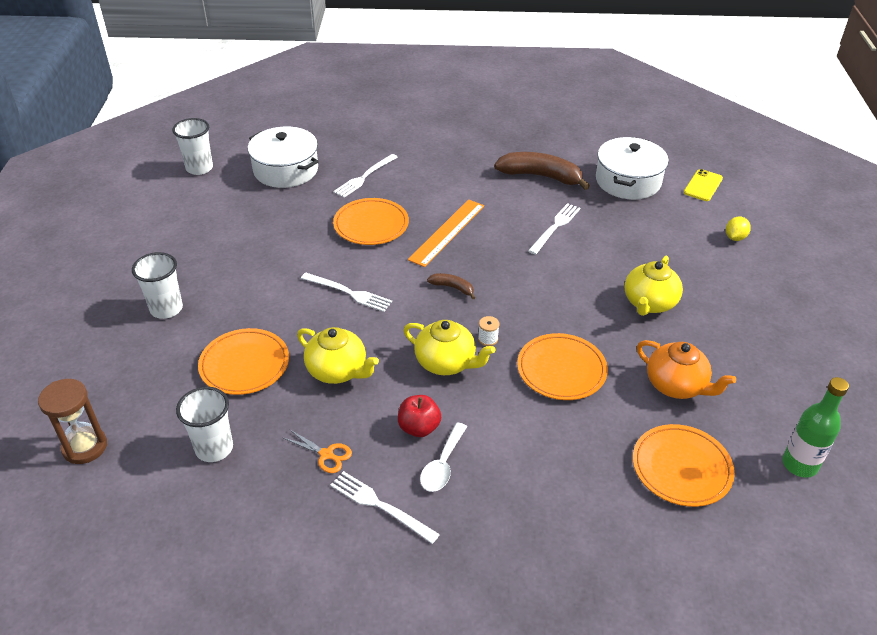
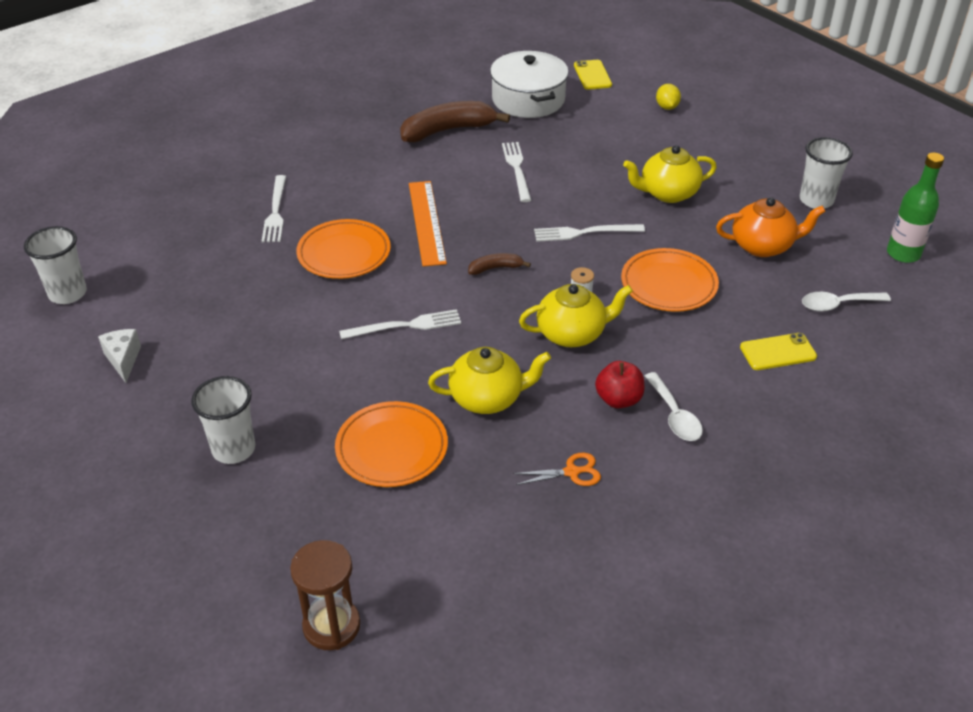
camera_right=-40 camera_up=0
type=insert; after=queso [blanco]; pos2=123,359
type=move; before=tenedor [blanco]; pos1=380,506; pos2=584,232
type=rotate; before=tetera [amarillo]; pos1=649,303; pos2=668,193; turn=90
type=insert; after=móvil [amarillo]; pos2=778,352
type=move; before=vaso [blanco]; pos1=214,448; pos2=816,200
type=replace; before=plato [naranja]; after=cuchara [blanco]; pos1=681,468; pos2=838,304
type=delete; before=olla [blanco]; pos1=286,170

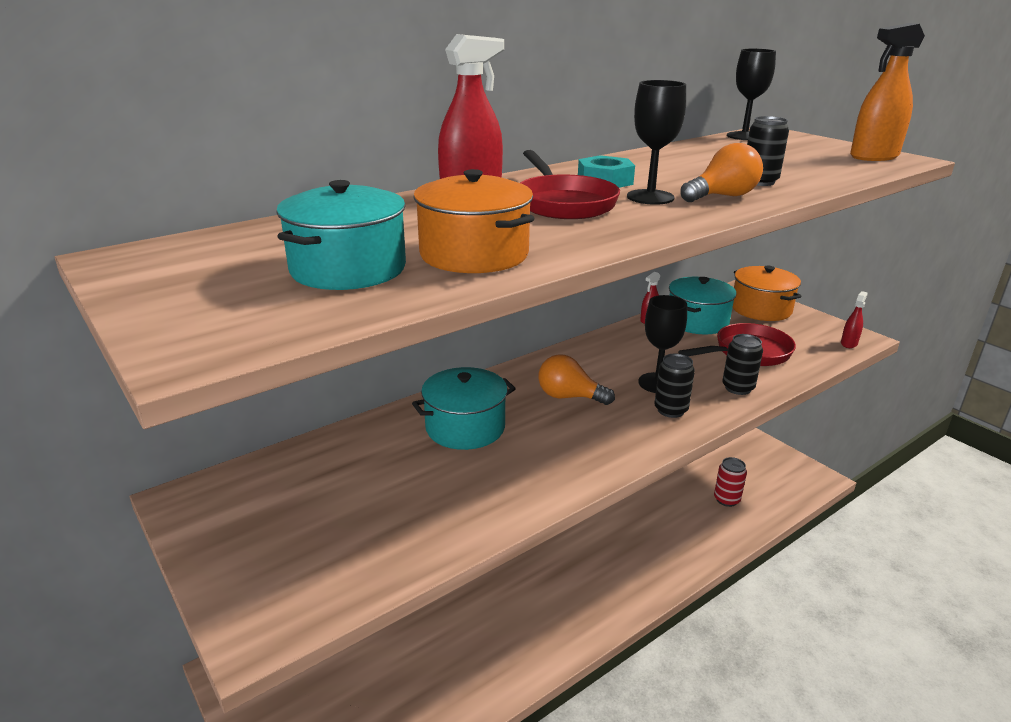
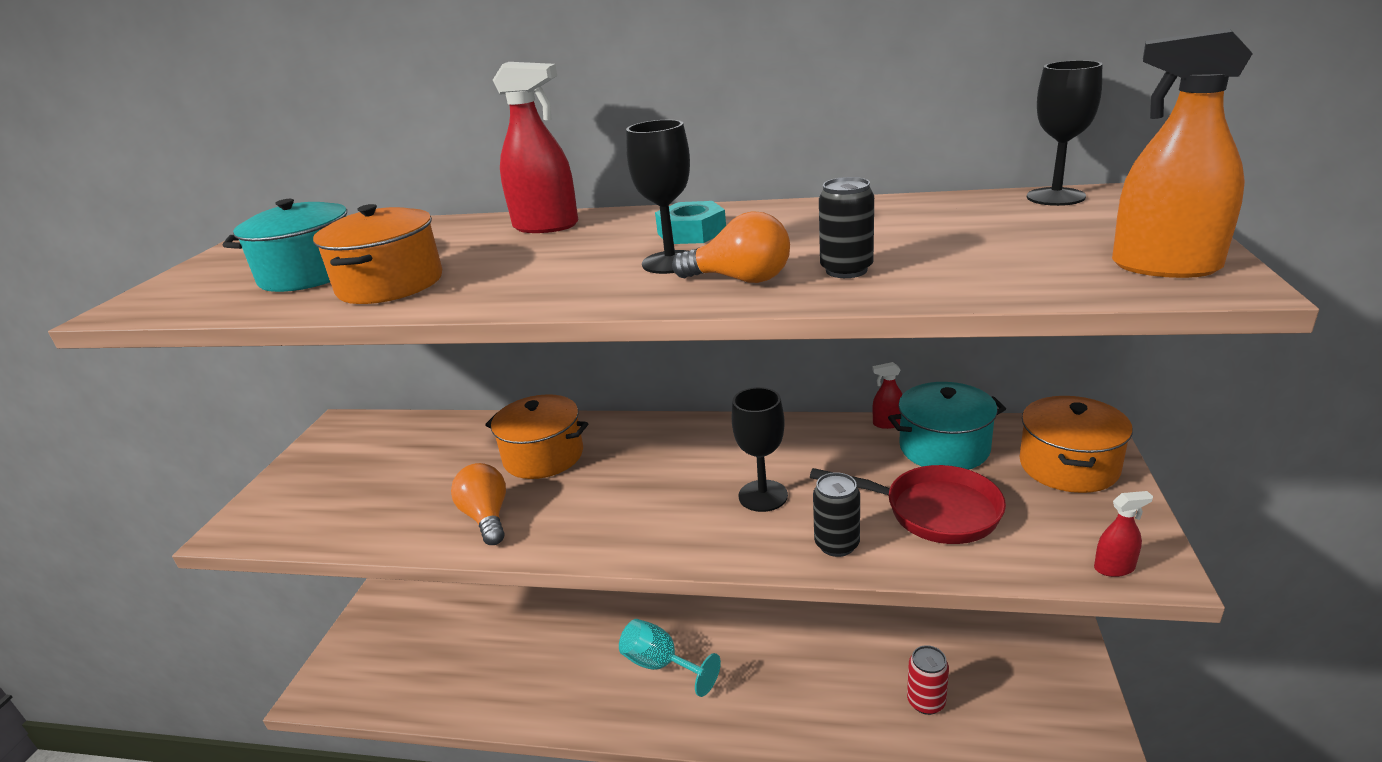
camera_right=50 camera_up=0
type=move; before=bombilla [naranja]; pos1=569,397; pos2=487,517
type=recolor; before=olla [turquesa]; after=olla [naranja]; pos1=465,427; pos2=543,456
type=insert; after=copa [turquesa]; pos2=660,664
type=delete; before=sartén [rojo]; pos1=563,203
type=delete; before=lata [negro]; pos1=670,410

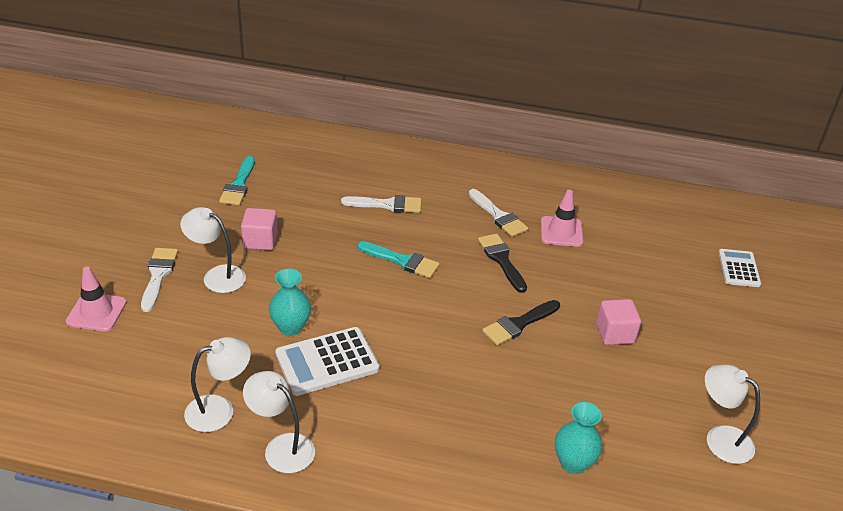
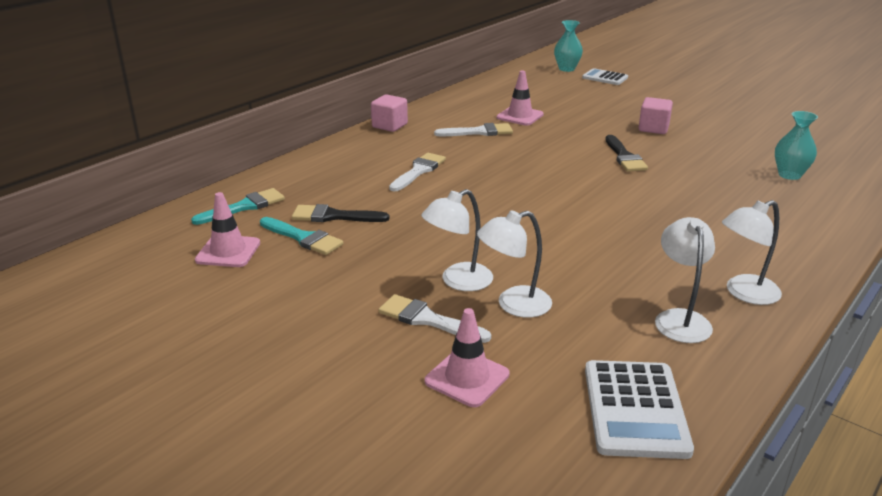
camera_right=-60 camera_up=-10
type=move; before=pincel [turquesa]; pos1=402,261; pos2=244,207
type=insert; after=cono de tráfico [rosa]; pos2=228,251
type=move; before=pincel [negro]; pos1=501,260; pos2=334,216
type=move; before=cubo [rosa]; pos1=260,240; pos2=389,126
type=move; before=lámpara [blanco]; pos1=720,438; pos2=514,305
type=move; before=florero [turquesa]; pos1=290,327; pos2=566,69
type=move; before=calculadora [blanco]; pos1=327,362; pos2=635,409

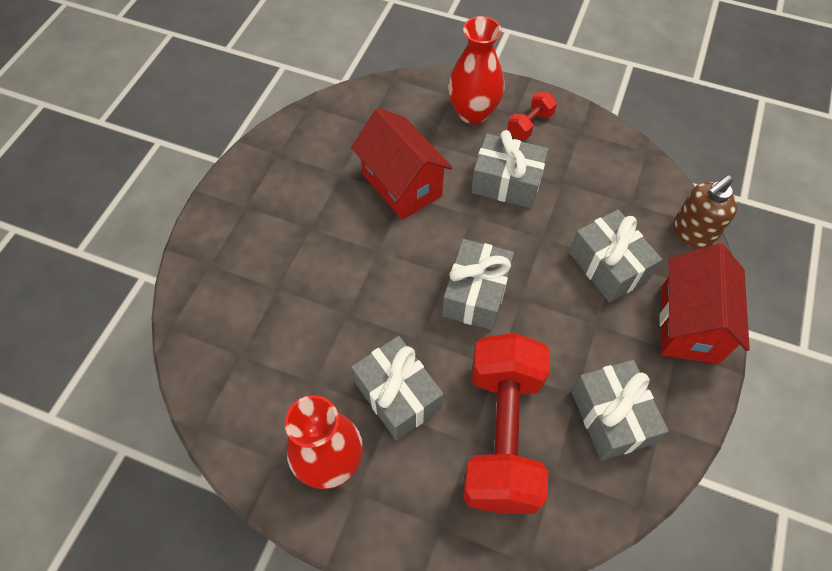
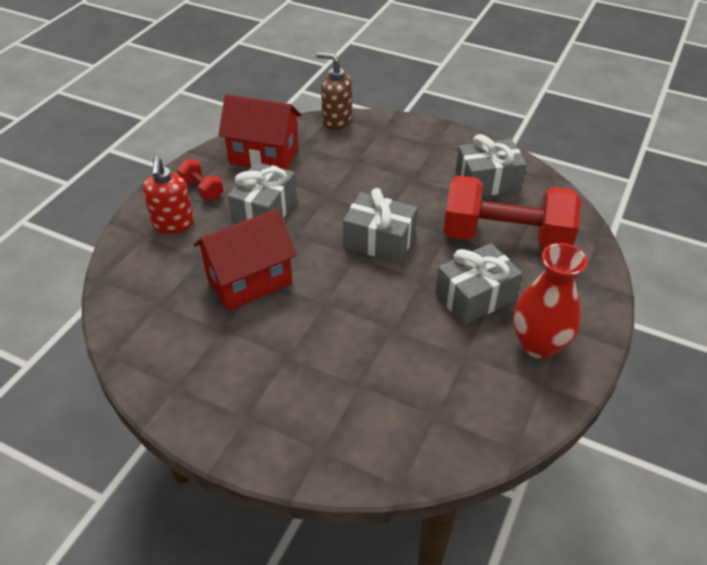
camera_right=-85 camera_up=-15
type=replace; before=florero [rojo]; after=dispensador de jabón [rojo]; pos1=473,112; pos2=173,224
type=move; before=casa [rojo]; pos1=688,324; pos2=264,156
type=rotate; before=dispensador de jabón [marrón]; pos1=692,233; pos2=336,121; turn=150
type=delete; before=regalo [gris]; pos1=608,266

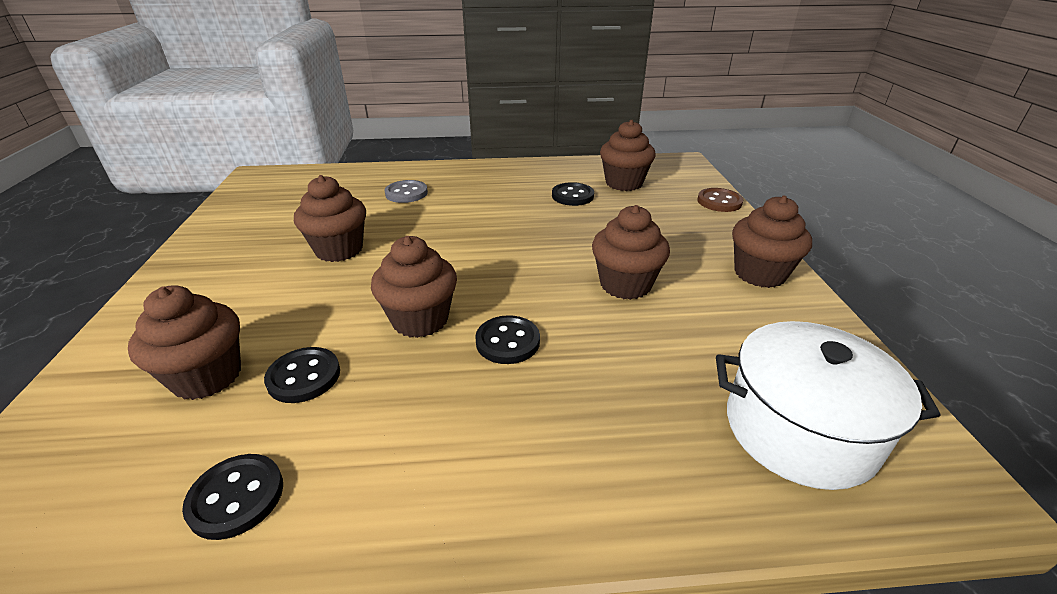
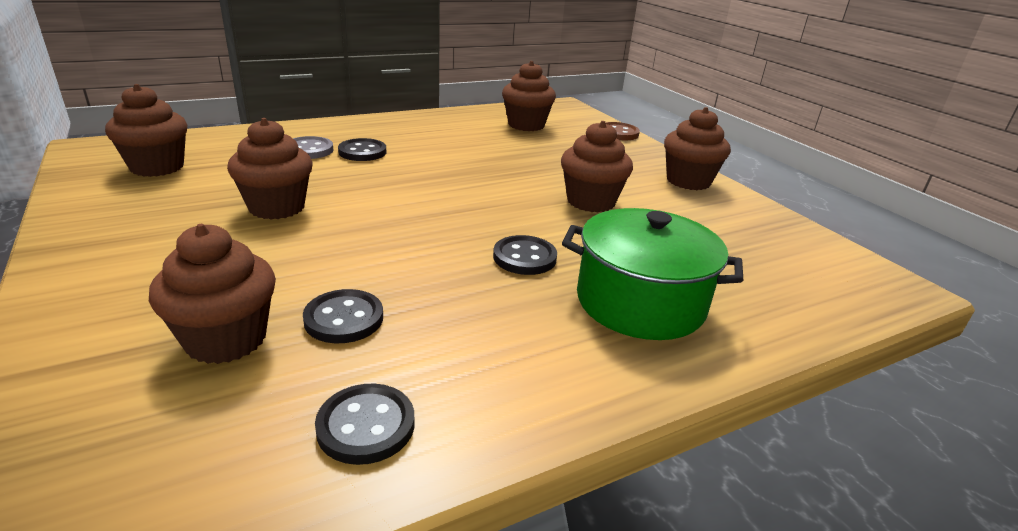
camera_right=-25 camera_up=-5
type=move; before=magdalena [marrón]; pos1=420,320; pos2=157,167
type=move; before=botón [negro]; pos1=572,196; pos2=362,152
type=insert; after=olla [verde]; pos2=640,302
type=delete; before=olla [blanco]; pos1=799,429

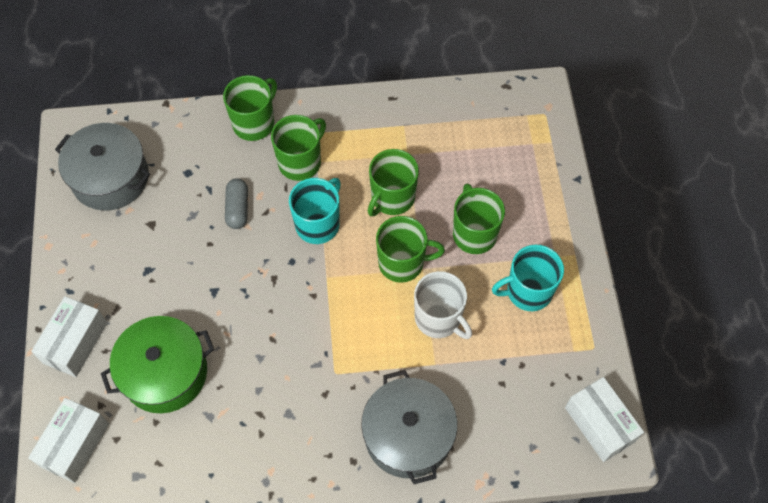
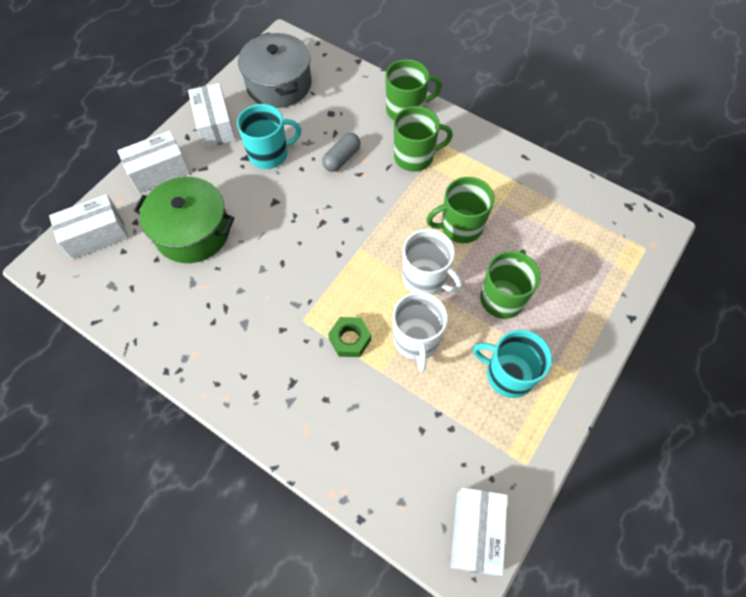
camera_right=40 camera_up=0
type=insert; after=caja [blanco]; pos2=215,126
type=move; before=taza [turquesa]; pos1=318,224; pos2=269,154
type=insert; after=tuerca [verde]; pos2=350,339
type=recolor; before=taza [verde]; after=taza [blanco]; pos1=402,263; pos2=425,278
type=delete; before=olla [gris]; pos1=408,435

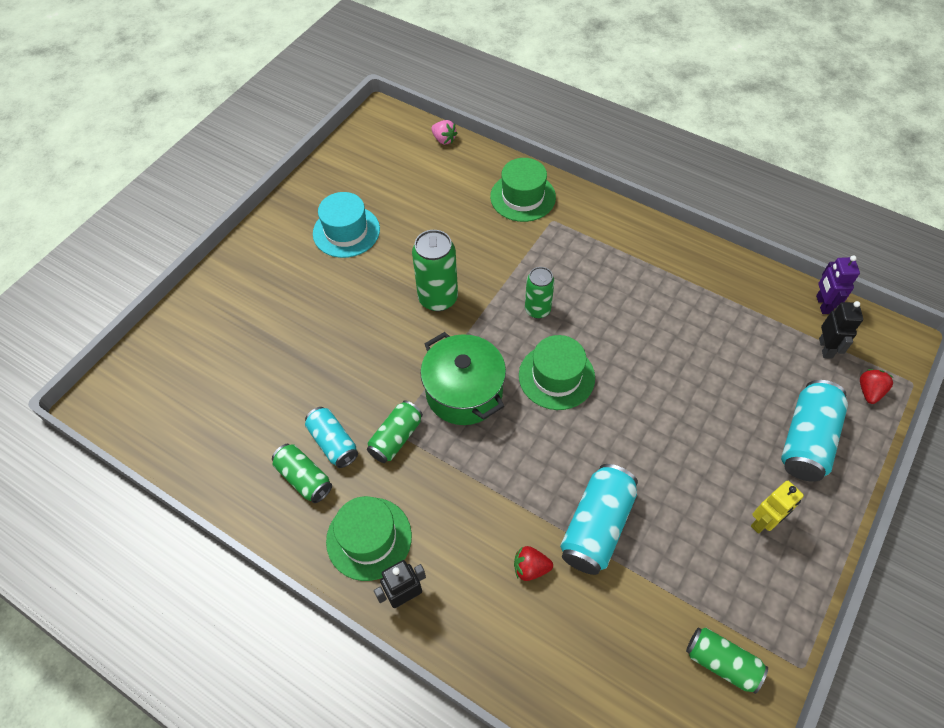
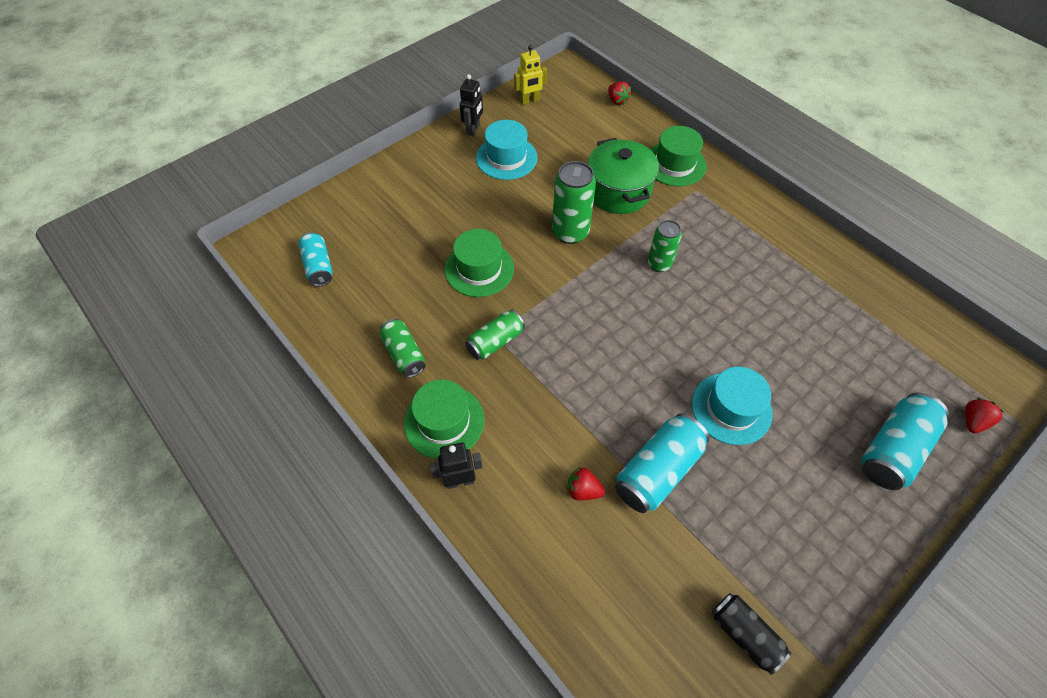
camera_right=15 camera_up=0
type=move; before=lata [turquesa]; pos1=333,442; pos2=318,266
type=move; before=sombrero [verde]; pos1=556,376; pos2=479,269
type=move; before=robot [negro]; pos1=826,348; pos2=473,129
type=move; before=robot [amarillo]; pos1=763,522; pos2=529,101
type=move; before=olla [verde]; pos1=464,392; pos2=618,191
type=recolor; before=fresa [rosa]; after=fresa [rojo]; pos1=444,139; pos2=617,100
type=insert; after=sombrero [turquesa]; pos2=731,408
type=recolor; before=lata [verde]; after=lata [negro]; pos1=721,662; pos2=744,634
type=delete; before=robot [morado]; pos1=822,304

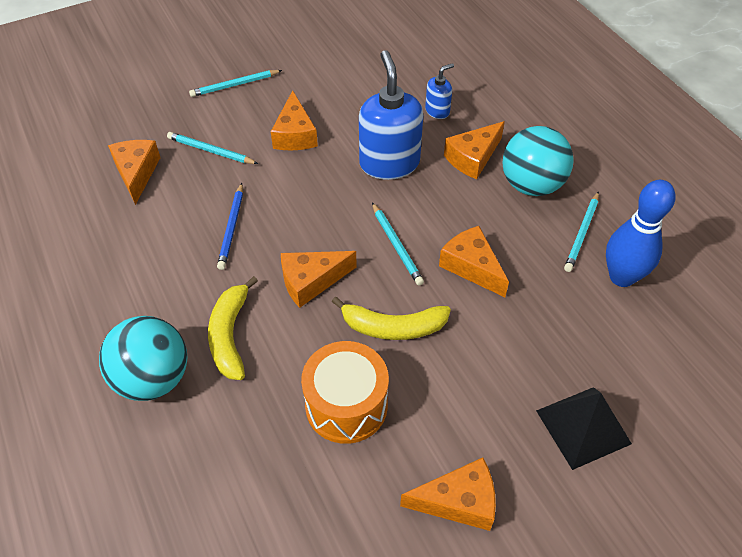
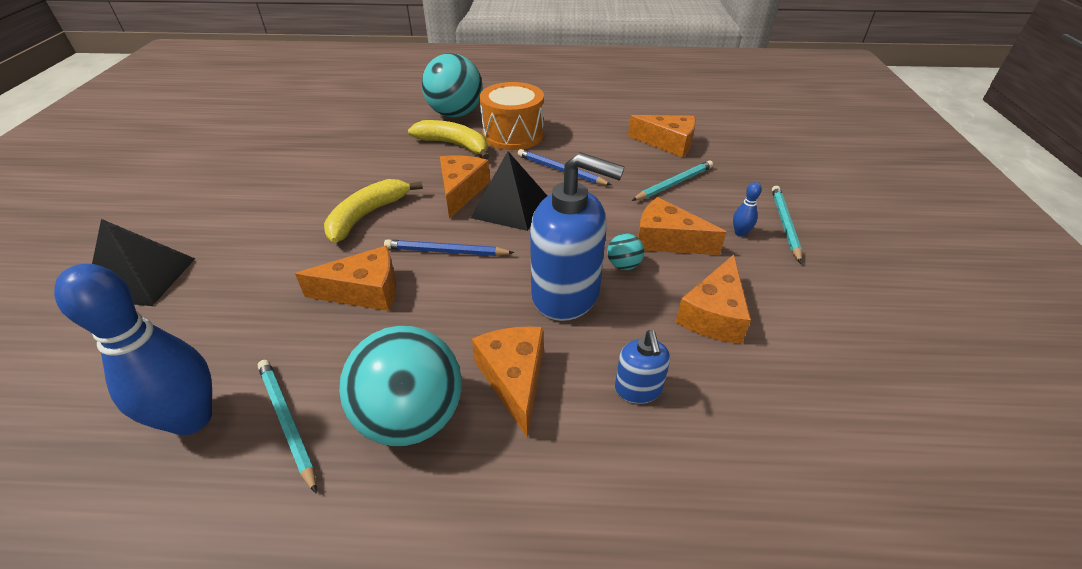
camera_right=120 camera_up=-10
type=recolor; before=lápiz [turquesa]; after=lápiz [azul]; pos1=396,245; pos2=446,251
type=insert; after=pirámide [negro]; pos2=510,207
type=move; before=tambor [naranja]; pos1=346,405; pos2=513,134
type=insert; after=pelota [turquesa]; pos2=623,265
type=move; before=queso [naranja]; pos1=458,501; pos2=714,314
type=insert; after=bolo [azul]; pos2=740,233

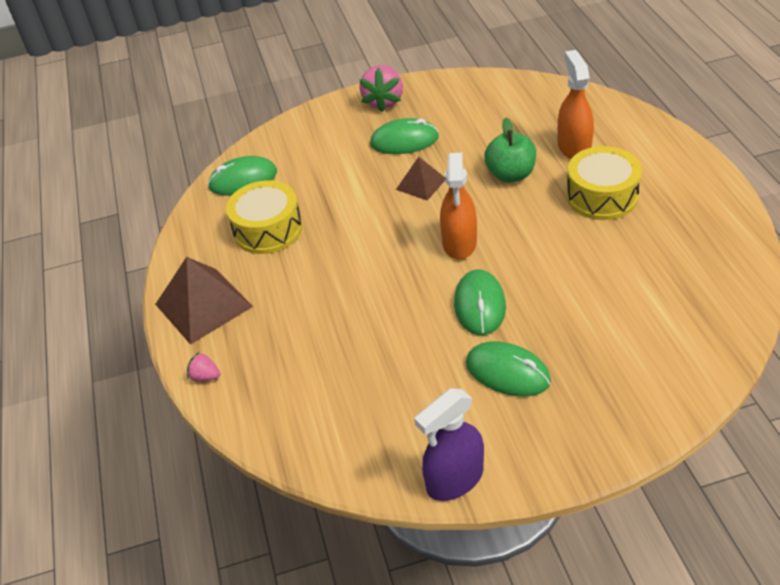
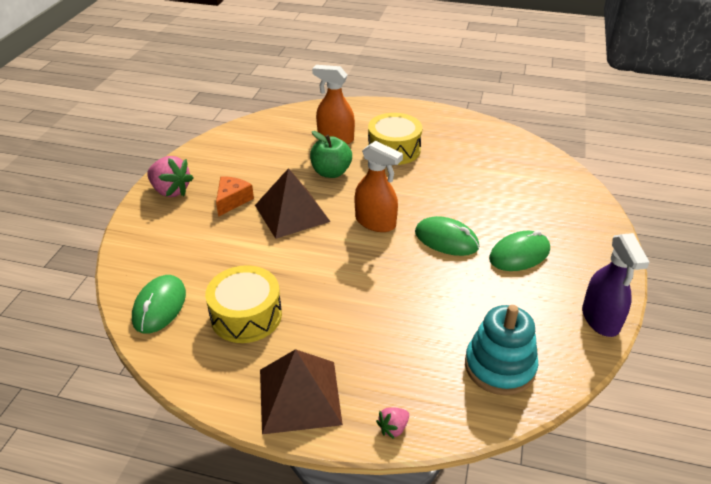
camera_right=-65 camera_up=-5
type=replace; before=ratón [verde]; after=queso [naranja]; pos1=404,141; pos2=232,200
type=resize; before=pirámide [marrón]; pos1=421,184; pos2=291,213; scale=1.76
type=insert; after=juguete apilable [turquesa]; pos2=499,366

